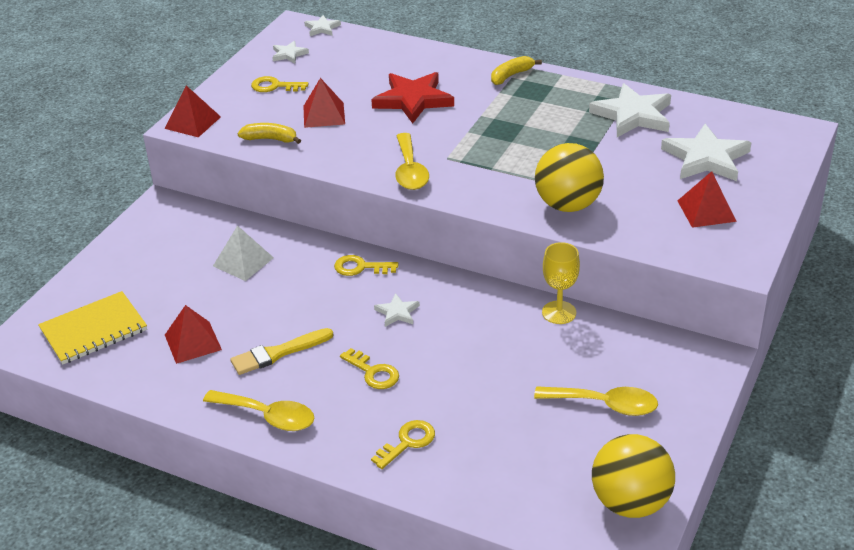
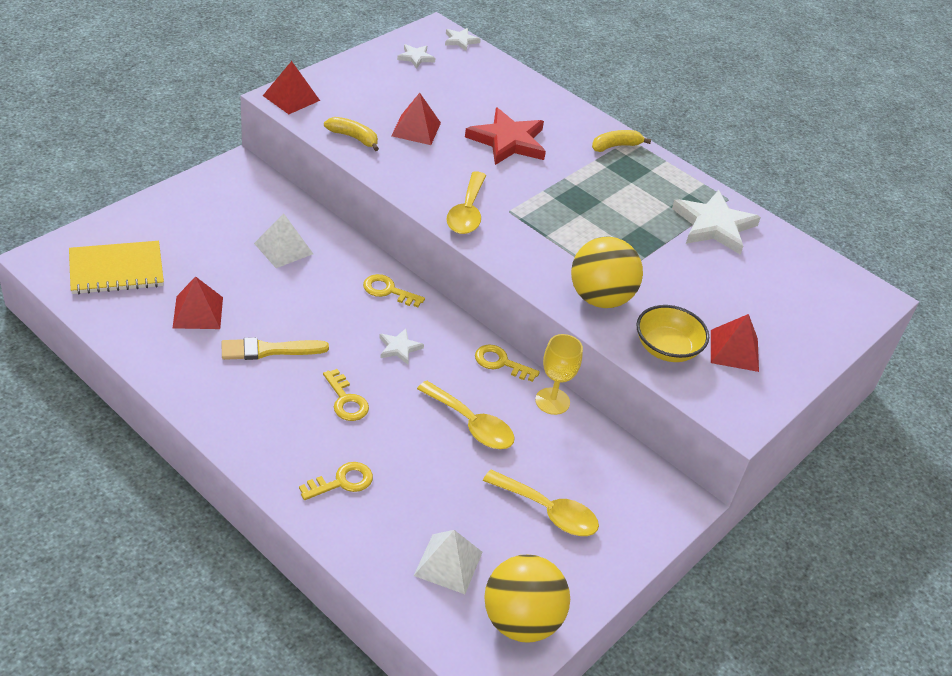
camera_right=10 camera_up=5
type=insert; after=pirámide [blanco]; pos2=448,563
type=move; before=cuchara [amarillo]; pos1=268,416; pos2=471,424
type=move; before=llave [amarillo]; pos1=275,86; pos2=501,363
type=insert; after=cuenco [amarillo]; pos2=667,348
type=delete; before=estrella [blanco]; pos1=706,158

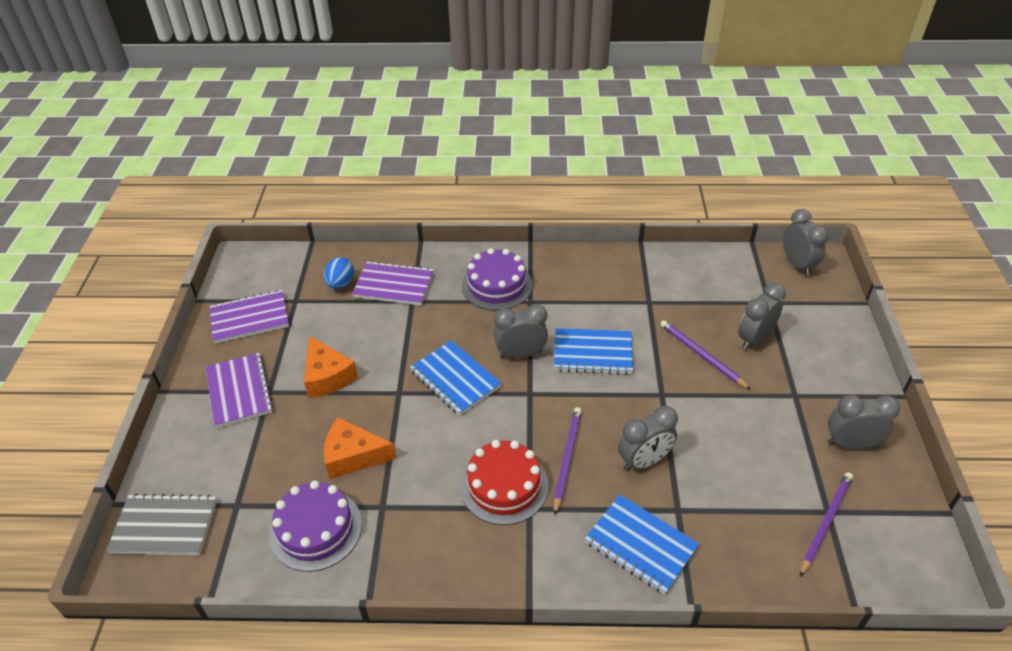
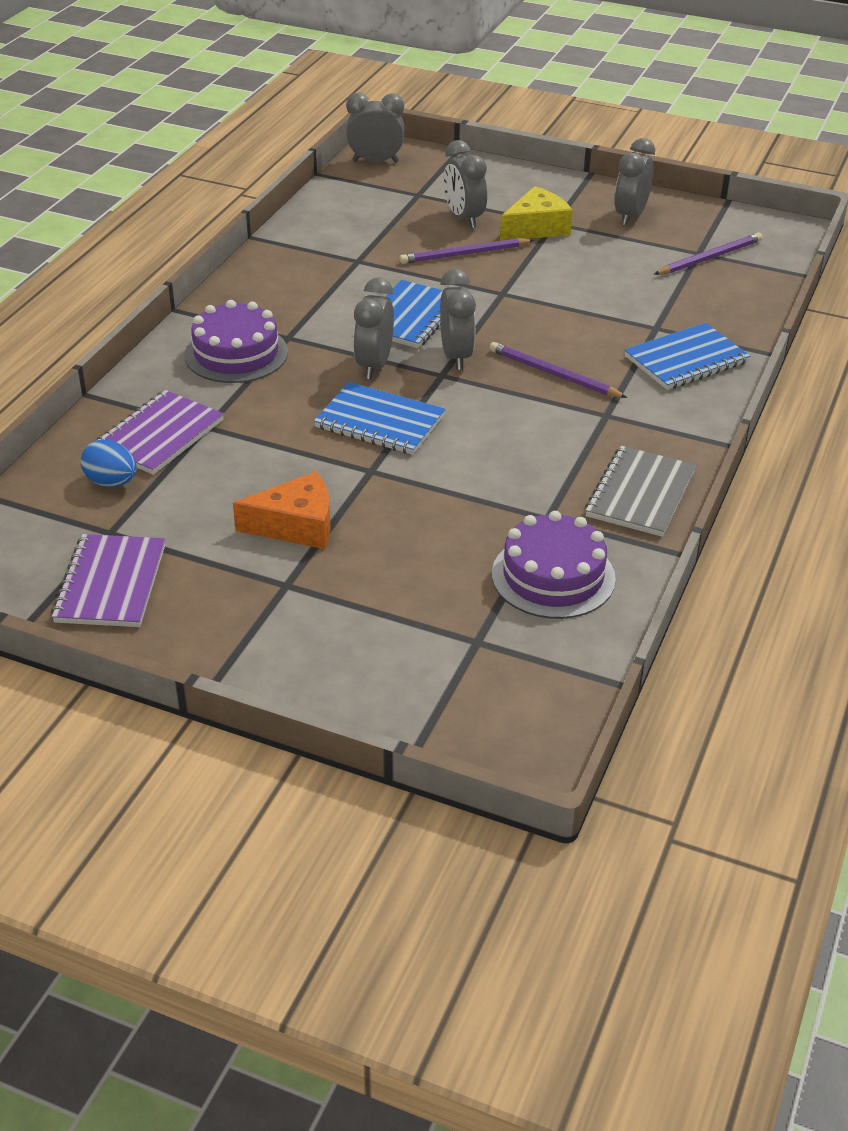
camera_right=-70 camera_up=-5
type=rotate; before=cuaderno [azul]; pos1=455,379; pos2=379,422; turn=45
type=move; before=despertador [gris]; pos1=644,461; pos2=456,356
type=insert; after=queso [amarillo]; pos2=536,228
type=move; before=cuaderno [gris]; pos1=165,526; pos2=640,494
type=rotate; before=lápiz [morado]; pos1=825,523; pos2=710,258; turn=90
type=delete; before=cuaderno [morado]; pos1=239,391
type=delete; before=queso [naranja]; pos1=353,456
type=delete; before=tarta [rojo]; pos1=504,486

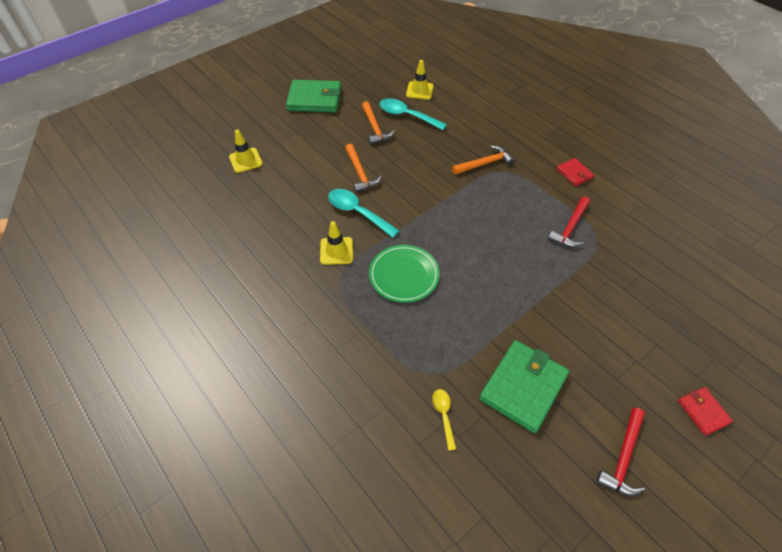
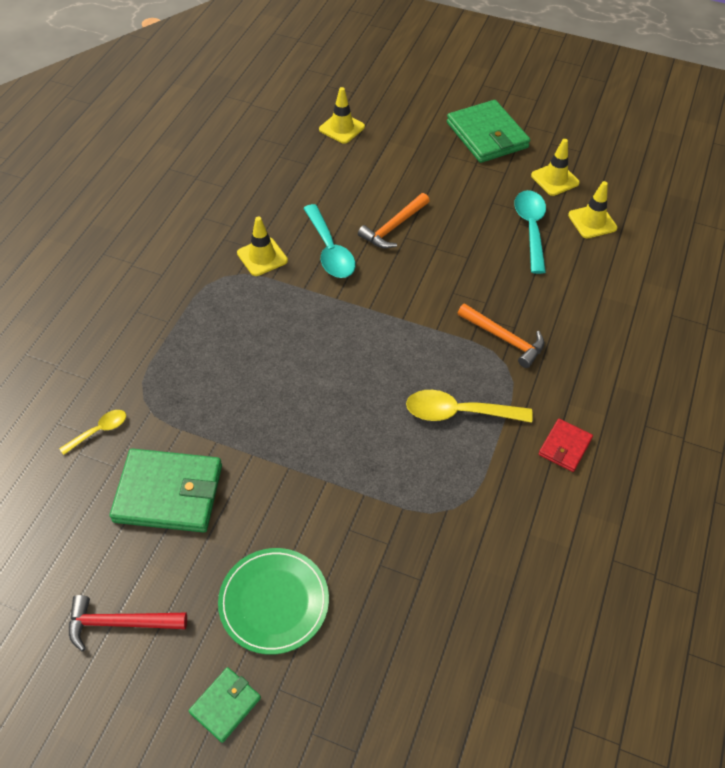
camera_right=60 camera_up=0
type=recolor; before=cartera [rojo]; after=cartera [verde]; pos1=703,412; pos2=225,705
type=move; before=plato [verde]; pos1=404,275; pos2=274,602
type=rotate; before=cuchara [turquesa]; pos1=357,212; pos2=330,250; turn=150
type=insert; after=cuchara [amarillo]; pos2=458,413
type=insert; after=cono de tráfico [amarillo]; pos2=555,179
type=delete; before=martillo [naranja]; pos1=375,128
type=delete; before=martillo [rojo]; pos1=570,227

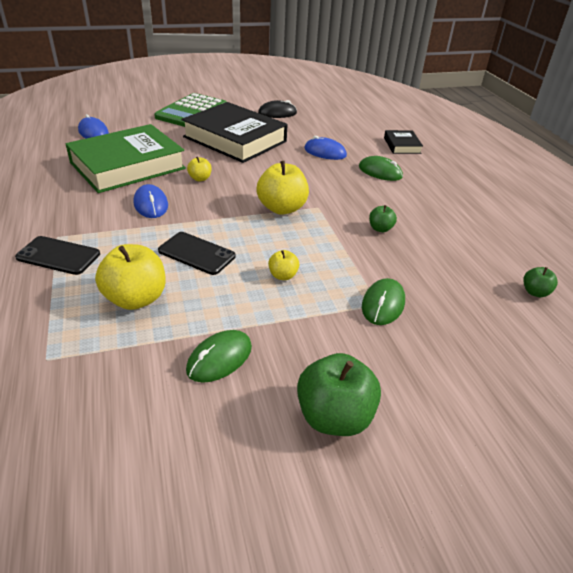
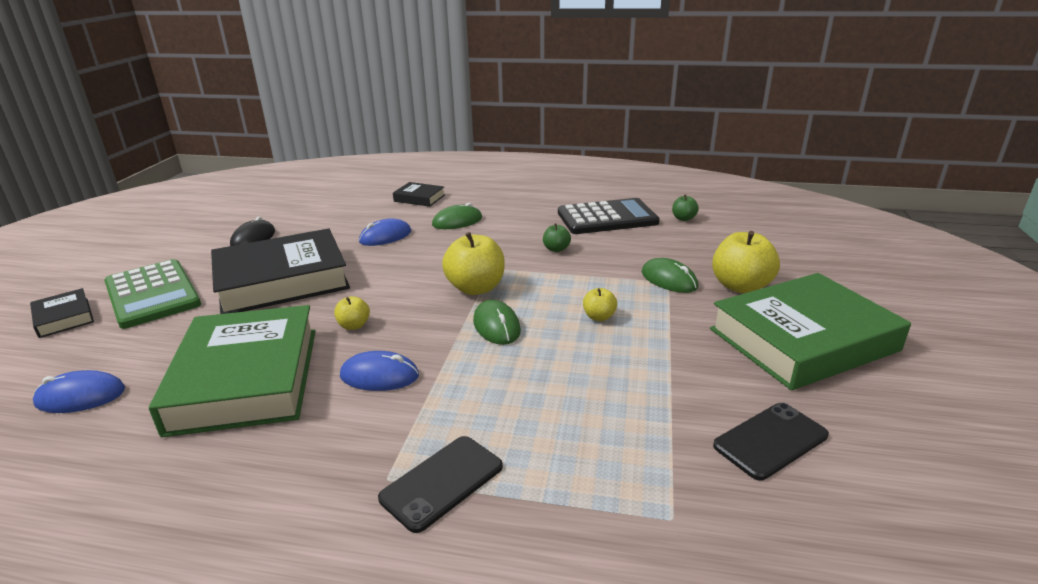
camera_right=-60 camera_up=-10
type=insert; after=libro [negro]; pos2=64,317
type=move; before=ratón [verde]; pos1=219,358; pos2=496,326
type=insert; after=calculadora [negro]; pos2=607,218
type=replace; before=manzana [verde]; after=libro [verde]; pos1=334,417; pos2=803,340
type=move; before=manzana [amarillo]; pos1=136,299; pos2=740,286
type=move; before=móvil [negro]; pos1=196,253; pos2=770,440

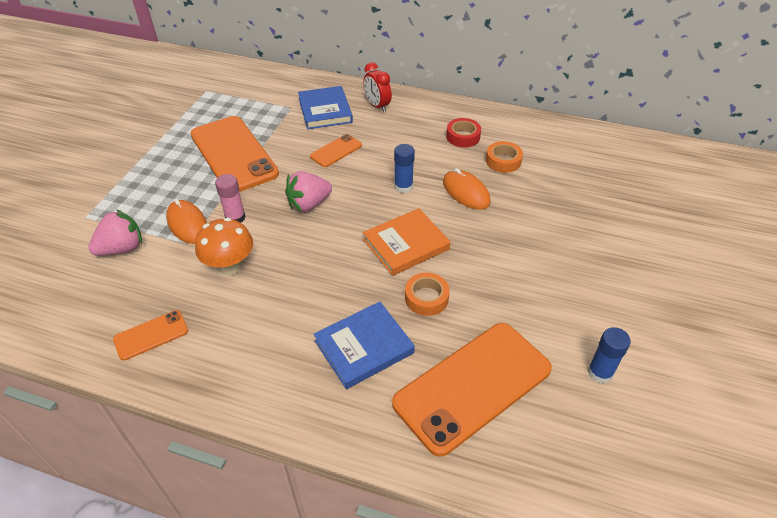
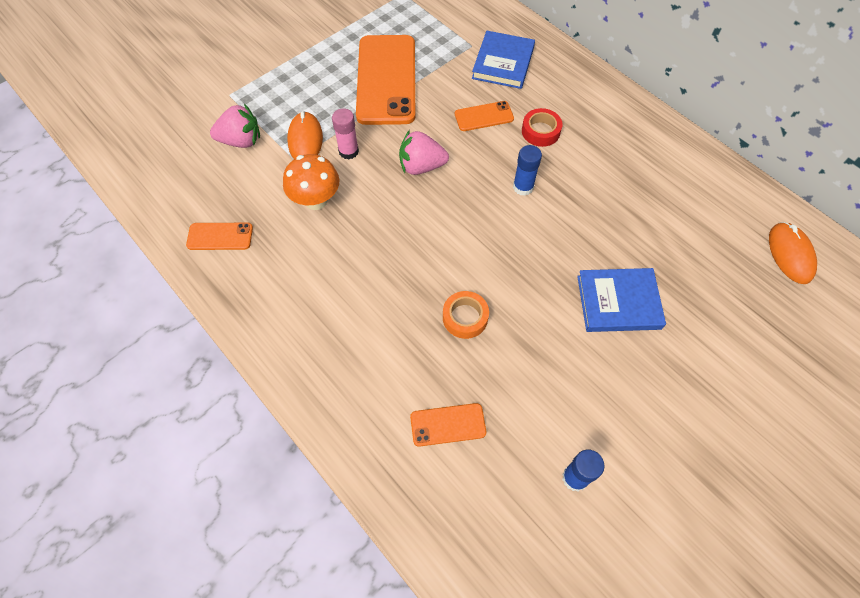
camera_right=30 camera_up=15
type=resize; before=móvil [naranja]; pos1=473,386; pos2=448,425; scale=0.46
type=move; before=cinta adhesiva [rojo]; pos1=463,137; pos2=540,131
type=move; before=libro [azul]; pos1=364,347; pos2=618,302
type=move; before=ratón [naranja]; pos1=466,192; pos2=790,254
type=delete; before=libro [naranja]; pos1=406,244
type=delete; before=despertador [rojo]; pos1=377,106
type=delete; before=cinta adhesiva [naranja]; pos1=503,161

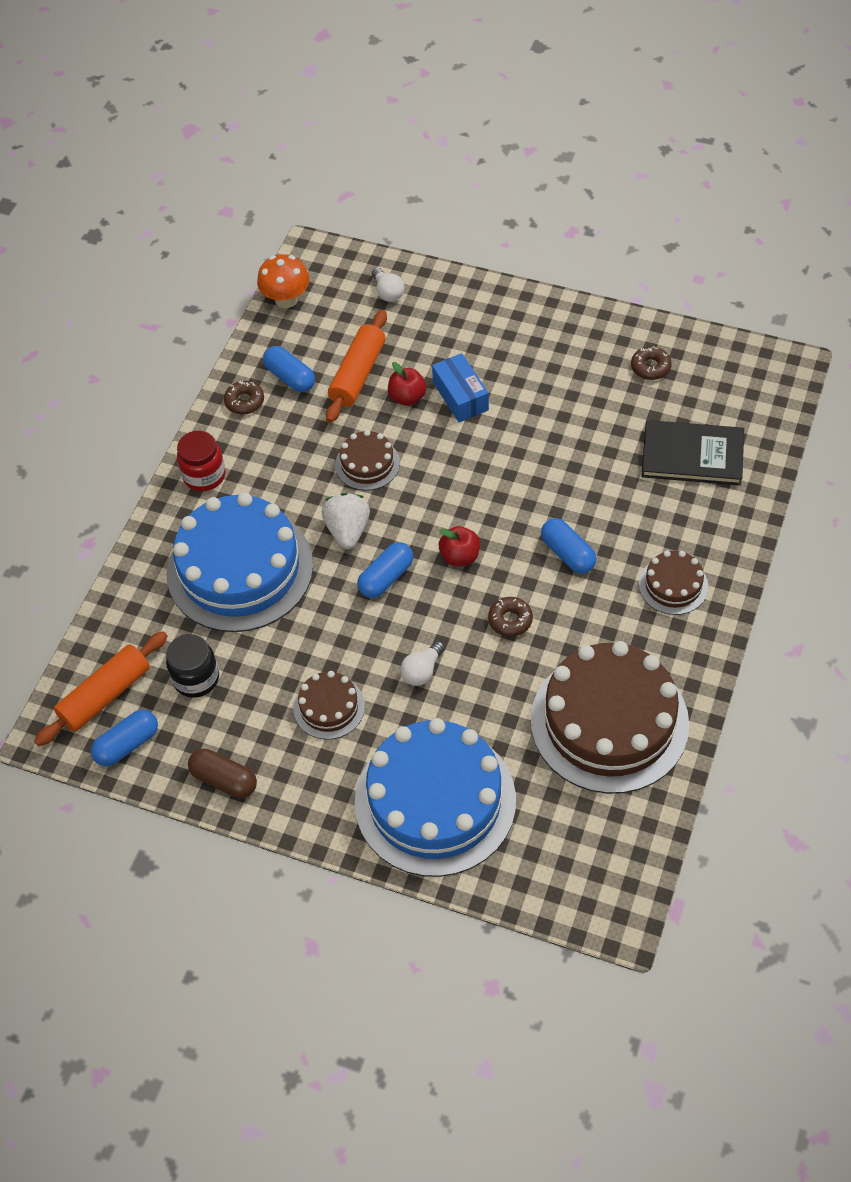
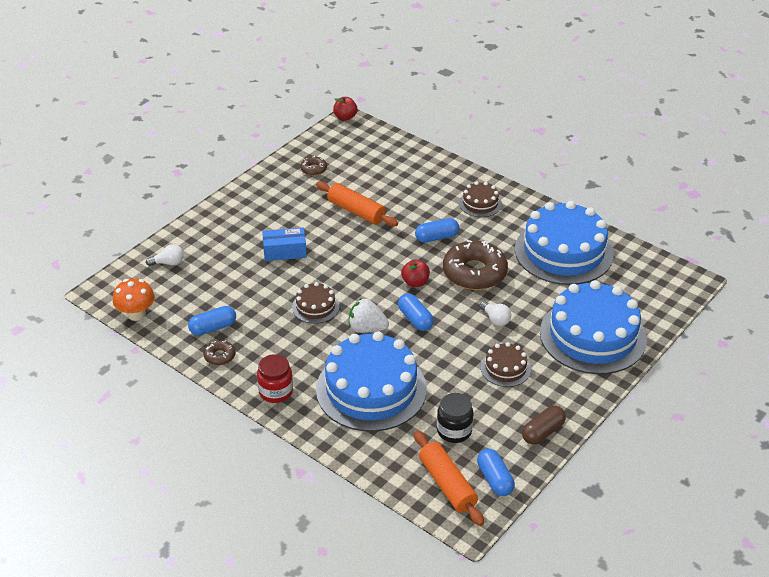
camera_right=-75 camera_up=-15
type=move; before=rodillo [naranja]; pos1=358,374; pos2=356,211
type=move; before=manzana [rojo]; pos1=407,397; pos2=345,117
type=resize; before=rosquilla [marrón]; pos1=510,620; pos2=474,273; scale=2.2
type=recolor; before=tarta [marrón]; after=tarta [azul]; pos1=609,722; pos2=563,252
type=delete; before=libro [negro]; pos1=692,455

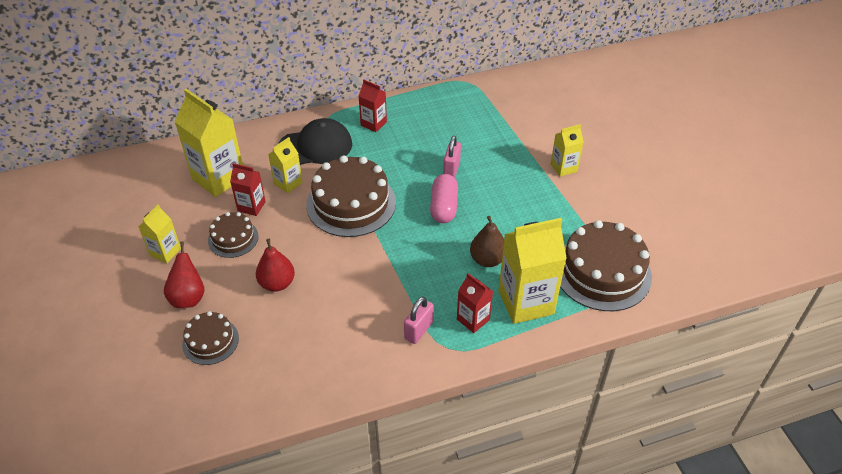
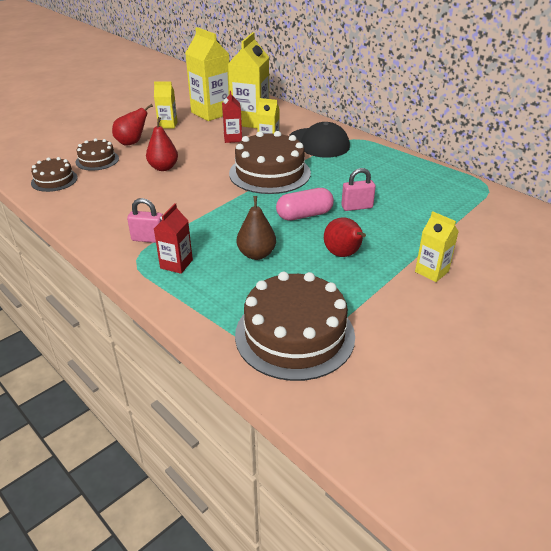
camera_right=65 camera_up=-10
type=move; before=tarta [marrón]; pos1=233,238; pos2=54,180
type=move; before=cartón de leche [amarillo]; pos1=526,302; pos2=211,113
type=insert; after=pera [rojo]; pos2=343,254
type=delete; before=cartón de leche [rojo]; pos1=373,123

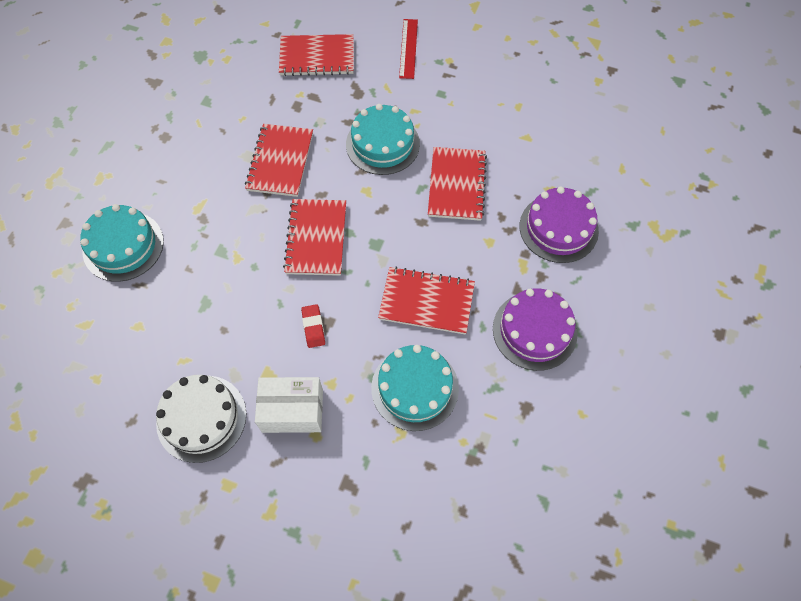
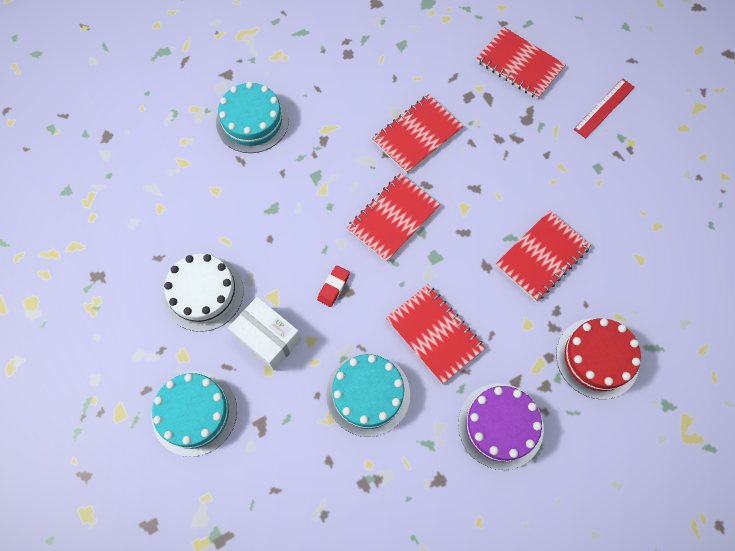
camera_right=40 camera_up=5
type=move; before=tarta [turquesa]; pos1=382,144; pos2=194,413
type=recolor; before=tarta [morado]; after=tarta [rojo]; pos1=558,228; pos2=597,358

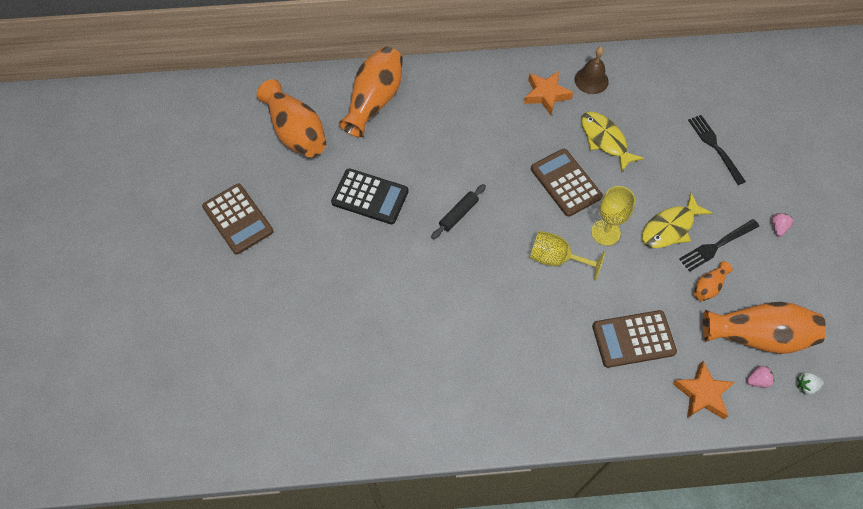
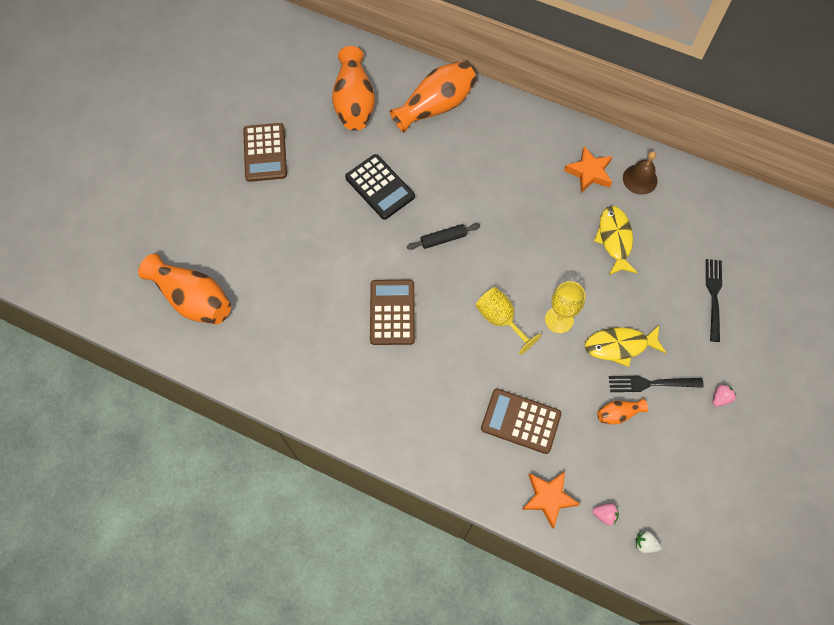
camera_right=30 camera_up=5
type=move; before=florero [naranja]; pos1=757,335; pos2=193,299
type=move; before=calculadora [marrón]; pos1=565,183; pos2=392,312

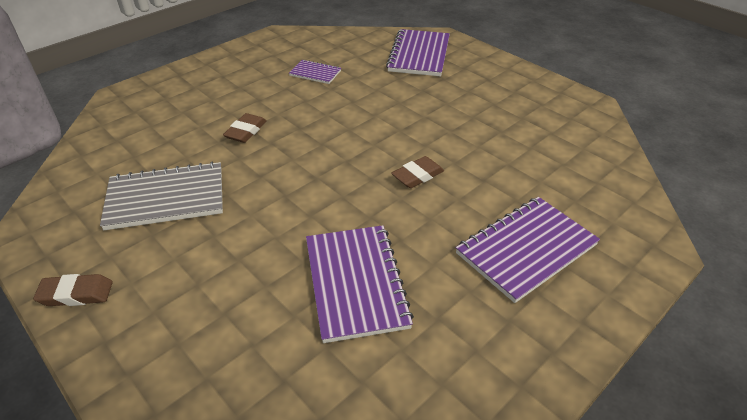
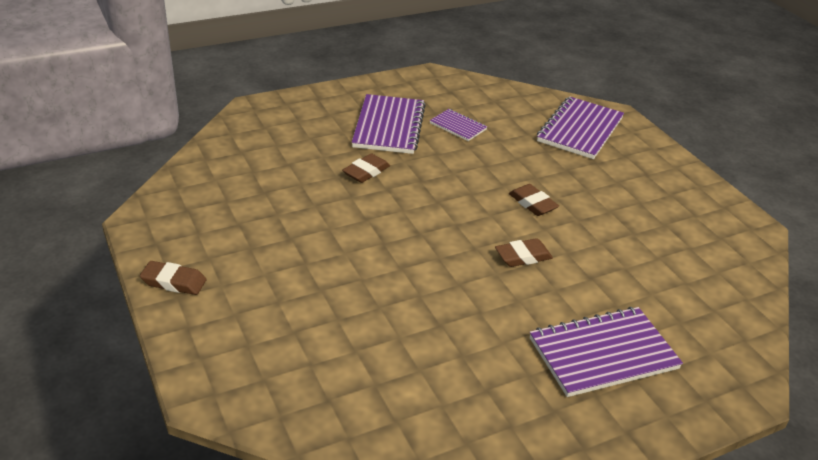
camera_right=15 camera_up=-5
type=move; before=cuaderno [morado]; pos1=356,283; pos2=389,126
type=insert; after=goma de borrar [marrón]; pos2=532,203
type=delete; before=cuaderno [gris]; pos1=166,198

